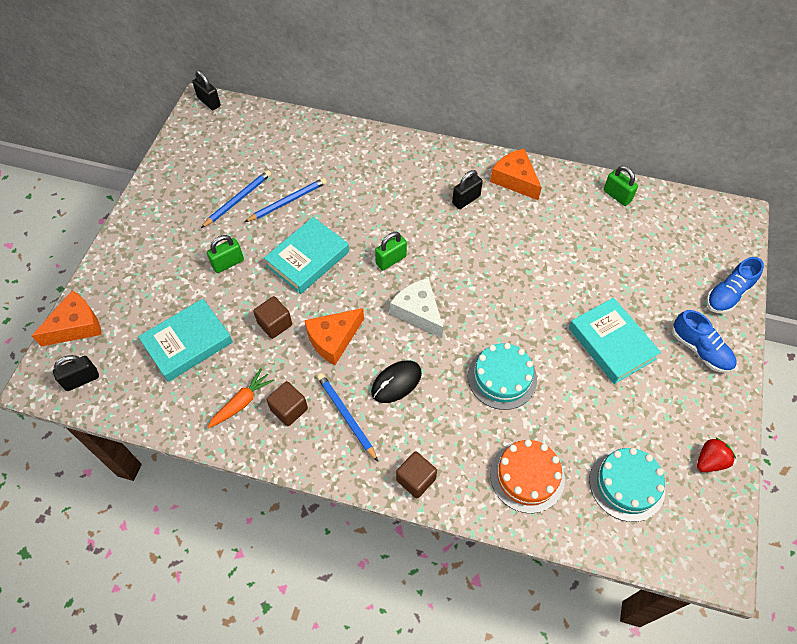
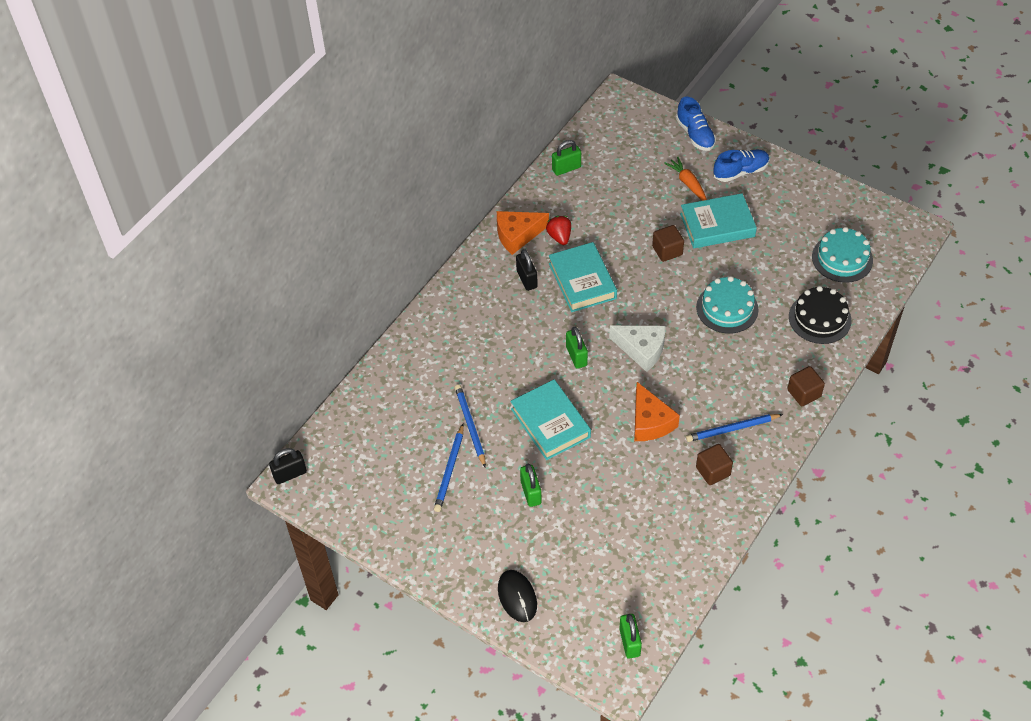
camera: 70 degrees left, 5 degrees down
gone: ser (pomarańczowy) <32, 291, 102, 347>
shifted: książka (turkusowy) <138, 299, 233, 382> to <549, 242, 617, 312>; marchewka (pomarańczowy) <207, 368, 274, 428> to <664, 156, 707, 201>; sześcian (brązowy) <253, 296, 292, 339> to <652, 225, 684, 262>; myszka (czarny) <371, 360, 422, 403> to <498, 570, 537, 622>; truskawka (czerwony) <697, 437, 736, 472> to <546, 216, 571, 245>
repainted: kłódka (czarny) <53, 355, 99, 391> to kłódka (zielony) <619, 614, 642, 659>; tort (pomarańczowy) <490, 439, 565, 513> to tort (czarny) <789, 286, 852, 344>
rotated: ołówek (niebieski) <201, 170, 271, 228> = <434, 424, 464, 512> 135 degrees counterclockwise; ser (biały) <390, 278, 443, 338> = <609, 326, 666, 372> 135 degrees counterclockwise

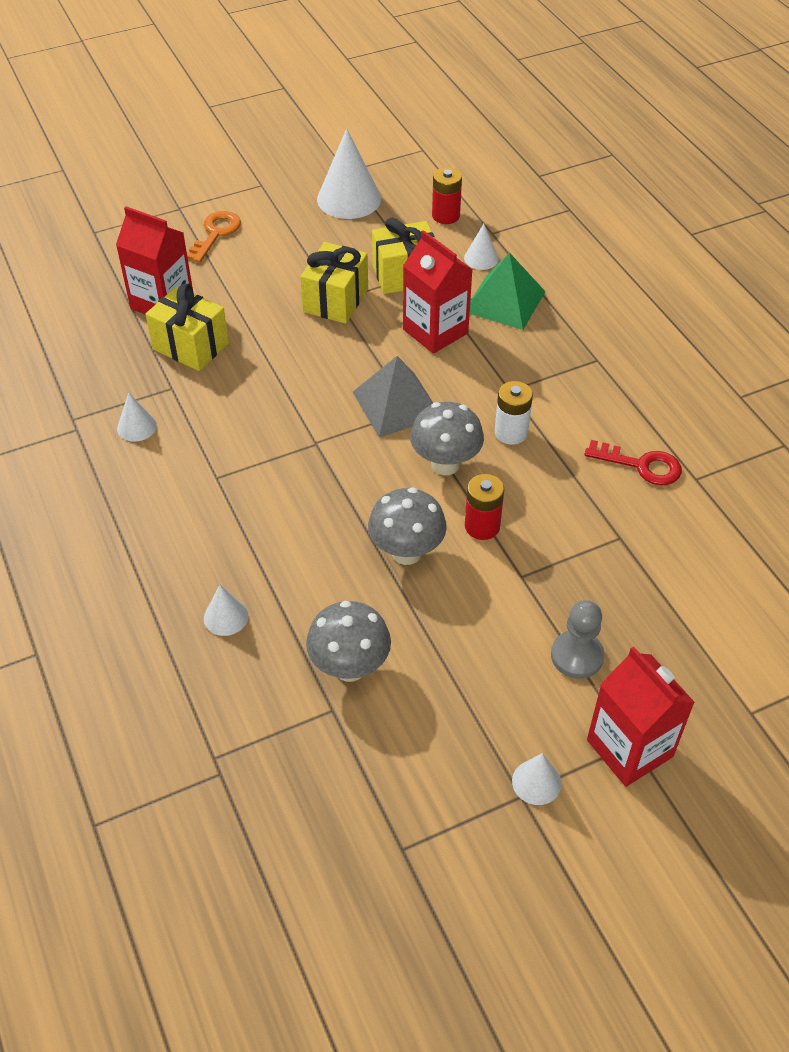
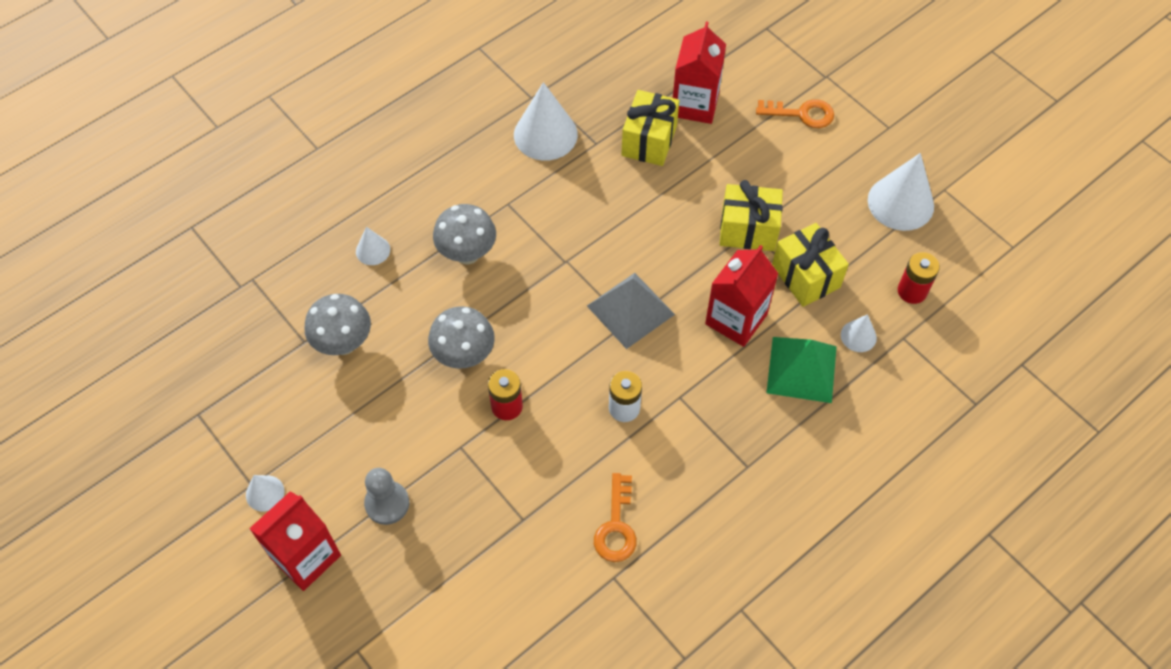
camera: 75 degrees right, 10 degrees up
shifted: grzyb (szary) <410, 402, 484, 475> to <433, 204, 496, 265>
repainted: klucz (czerwony) <584, 440, 682, 485> to klucz (pomarańczowy) <594, 473, 637, 562>
scaled: stożek (biały) <117, 392, 157, 442> = <514, 82, 578, 161> x1.96

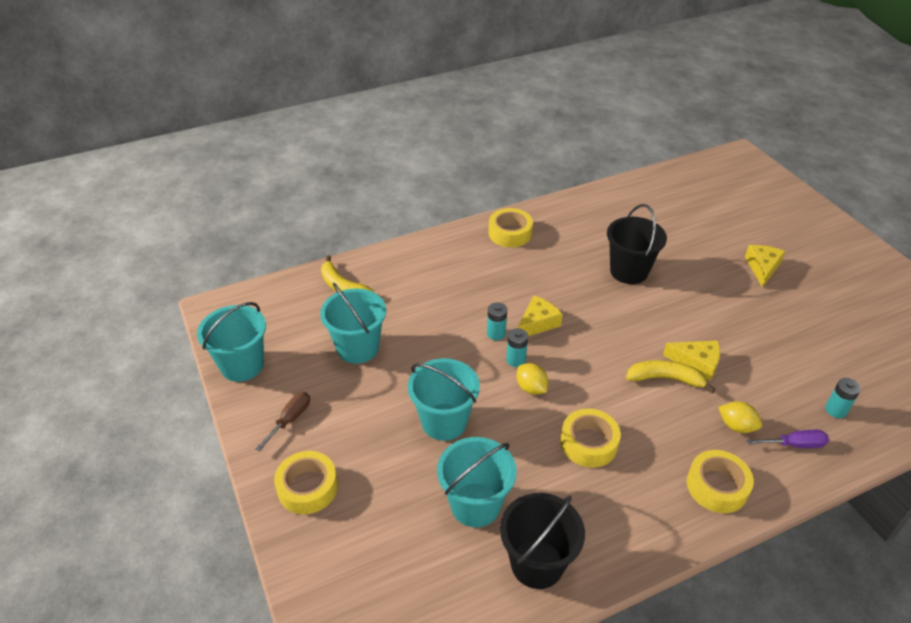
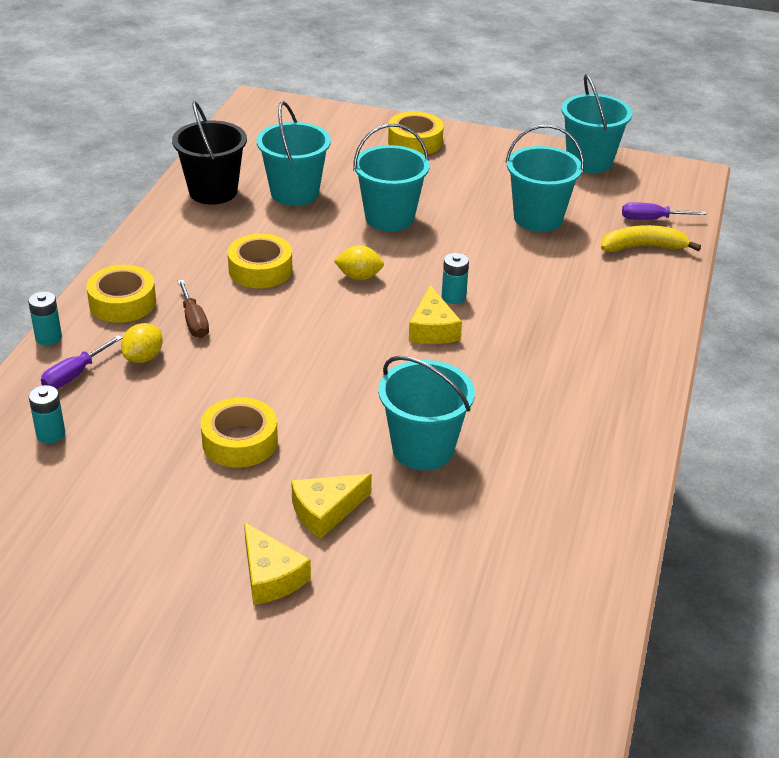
camera: 130 degrees right, 5 degrees down
gone: banan (żółty) <626, 360, 716, 393>
new: śrubokręt (fioletowy) <622, 202, 706, 220>
shifted: śrubokręt (brązowy) <255, 392, 310, 451> to <178, 280, 209, 338>; taśma klejąca (żółty) <488, 208, 533, 247> to <201, 397, 278, 468>; bateria (turkusowy) <506, 328, 528, 367> to <28, 291, 62, 345>; ser (żółty) <663, 340, 720, 381> to <291, 474, 372, 539>
repainted: wiadro (czarny) <607, 204, 667, 284> to wiadro (turkusowy) <378, 356, 475, 470>
rotated: cytryna (żółty) <718, 401, 762, 433> = <121, 323, 163, 363> 45 degrees counterclockwise

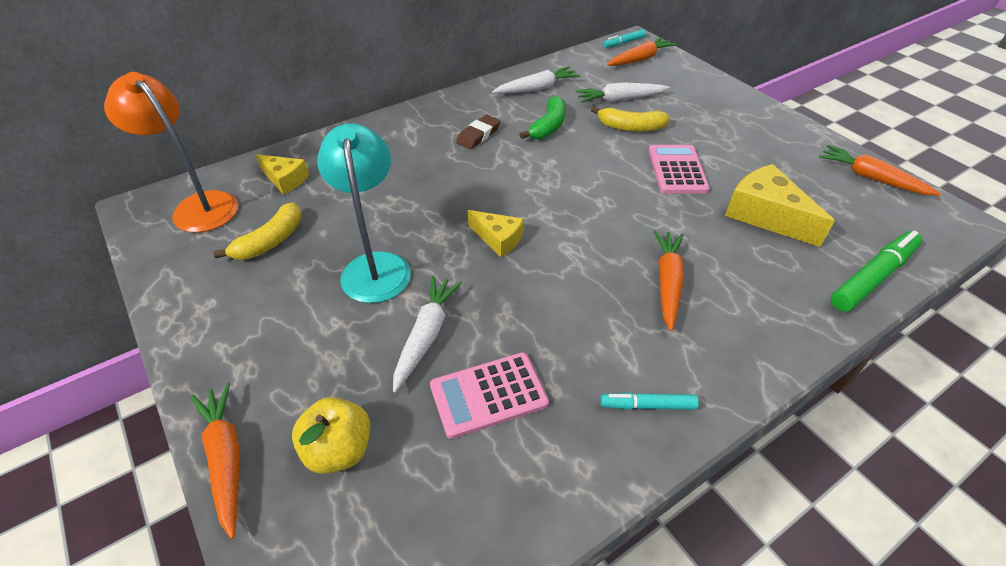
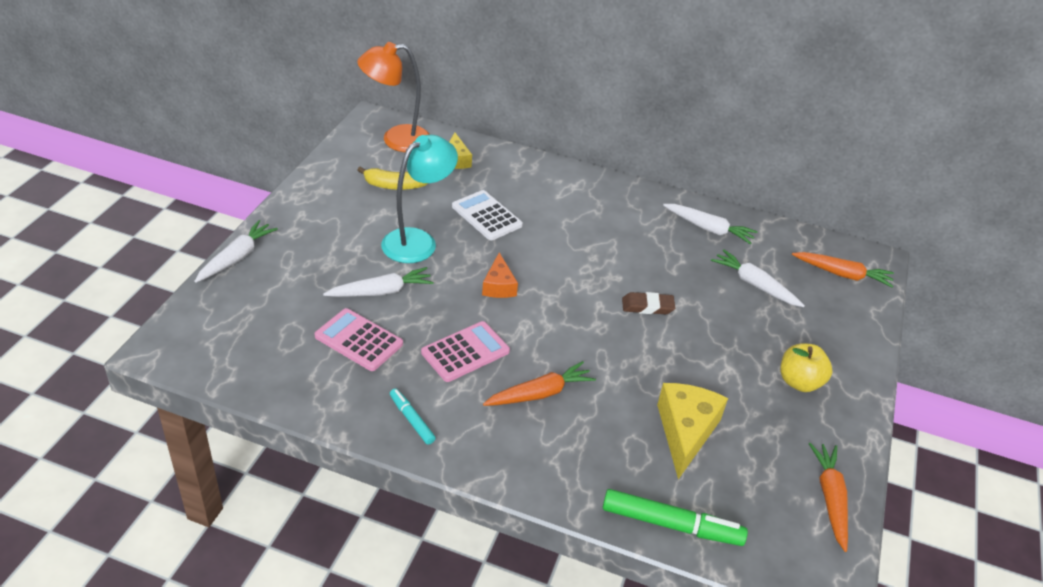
camera: 50 degrees right, 5 degrees down
gone: banan (zielony) <520, 96, 566, 139>; banan (żółty) <591, 106, 670, 132>; flamaster (turkusowy) <603, 29, 646, 48>
new: kalkulator (biały) <452, 190, 523, 240>
shifted: jabłko (żółty) <292, 397, 370, 474> to <781, 343, 832, 392>; gumka do mazania (brązowy) <456, 115, 500, 149> to <622, 292, 675, 314>; kalkulator (różowy) <648, 145, 710, 194> to <421, 321, 510, 382>
repainted: marchewka (pomarańczowy) <191, 382, 240, 539> to marchewka (biały) <194, 220, 278, 283>; ser (żółty) <468, 210, 523, 257> to ser (pomarańczowy) <482, 252, 518, 298>
rotated: lampka (pomarańczowy) <104, 72, 238, 233> = <357, 42, 430, 152> 105 degrees counterclockwise

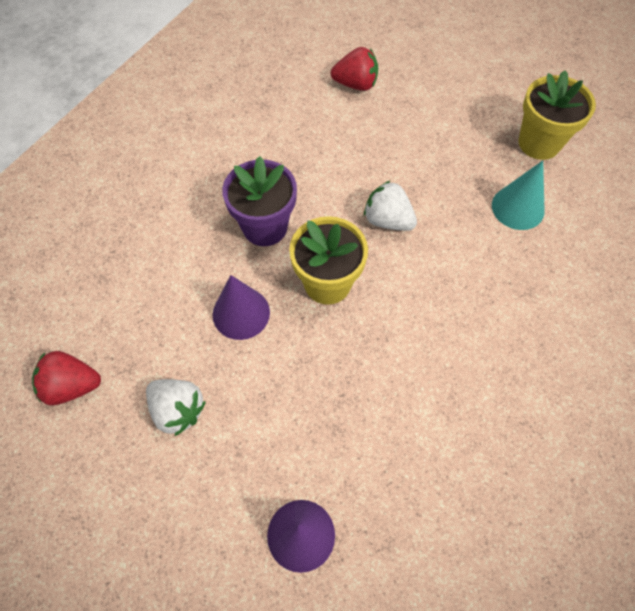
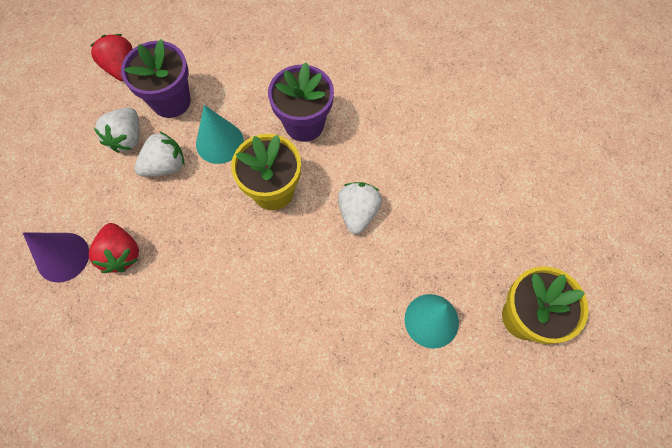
camera: 65 degrees right, 5 degrees up
new: doniczka (fioletowy) <121, 39, 191, 118>; truskawka (biały) <134, 131, 184, 177>
shifted: truskawka (czerwony) <331, 47, 378, 91> to <89, 223, 139, 273>
repainted: stożek (fioletowy) <213, 275, 270, 340> to stożek (turkusowy) <196, 105, 244, 164>

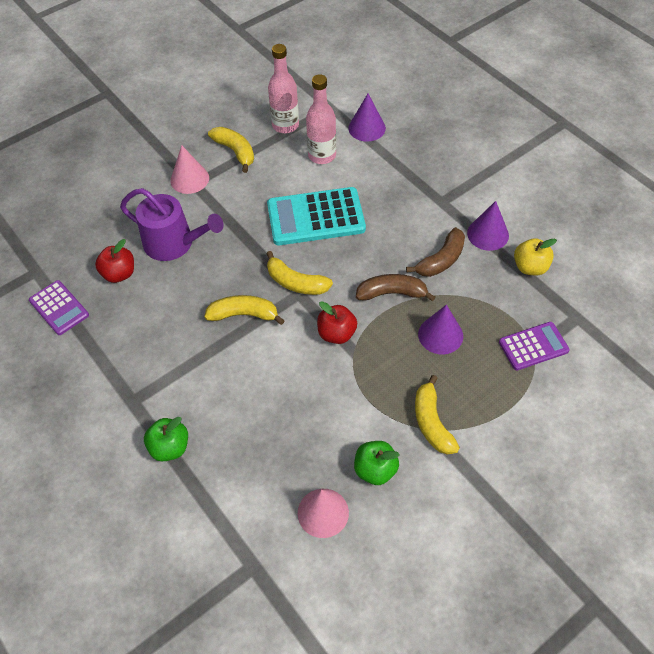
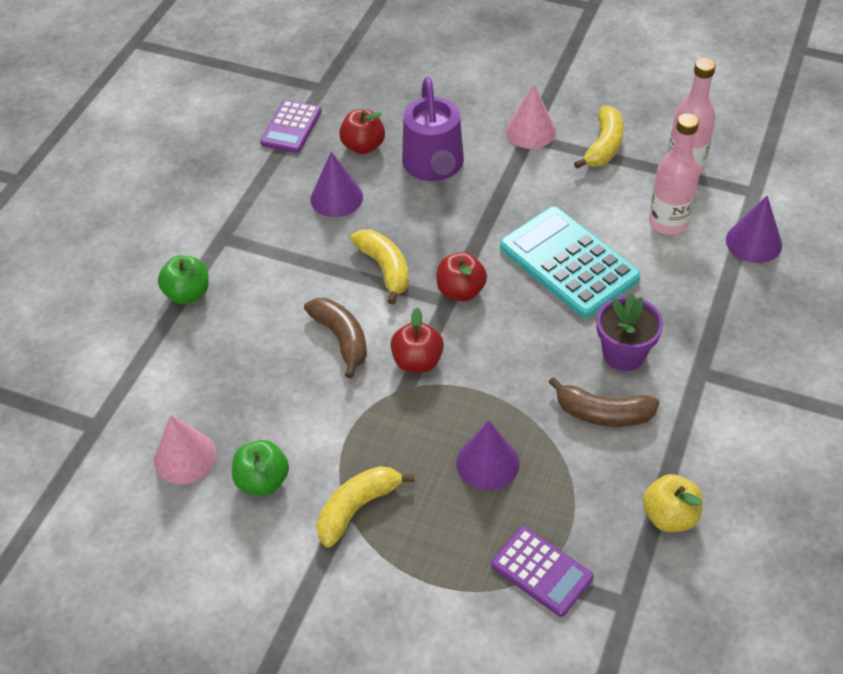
camera: 60 degrees right, 5 degrees down
new: doniczka (fioletowy) <596, 292, 663, 371>
shifted: banan (brązowy) <356, 274, 435, 302> to <304, 298, 367, 378>; stożek (fioletowy) <467, 201, 509, 251> to <310, 152, 363, 217>
swapped: banan (żółty) <266, 251, 333, 295> to jabłko (czerwony) <437, 252, 487, 302>

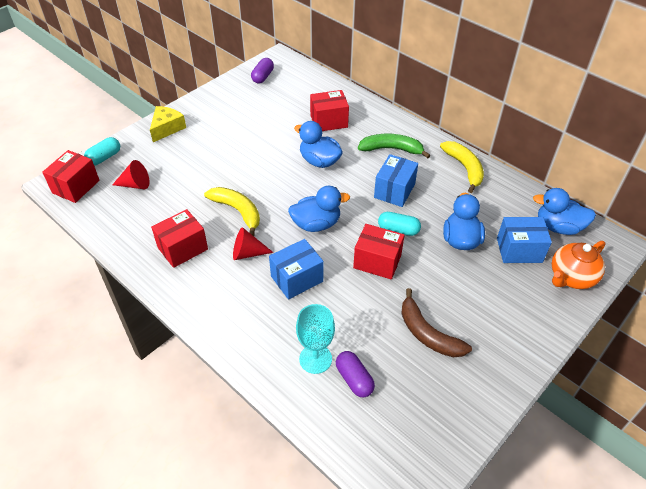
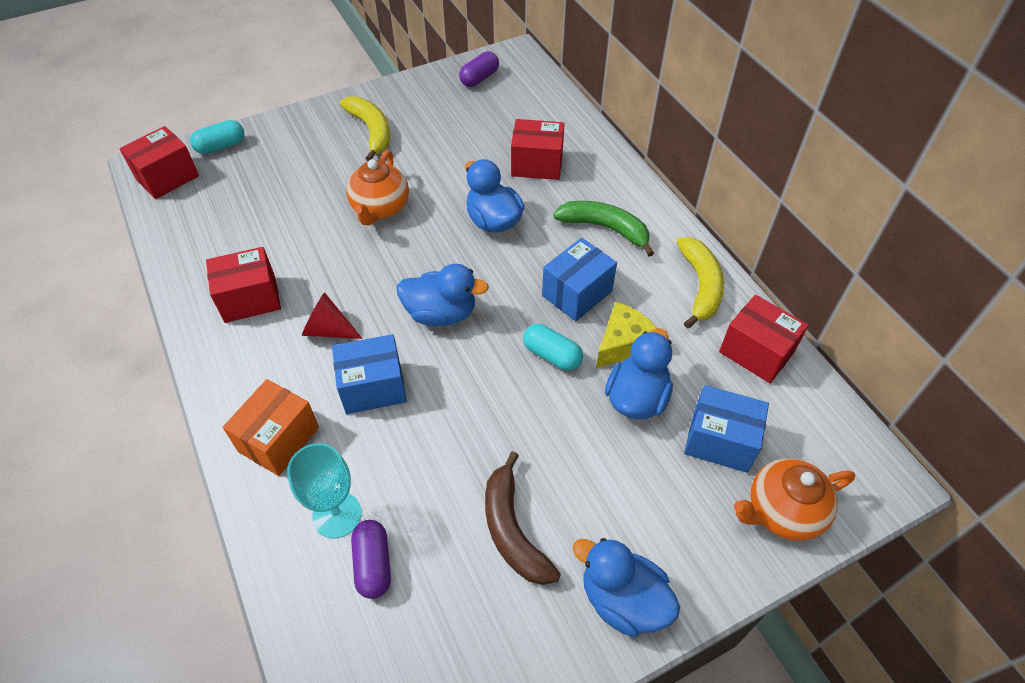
camera: 20 degrees right, 5 degrees up
gone: stożek (czerwony) <113, 160, 149, 189>
new: pudełko (pomarańczowy) <223, 379, 319, 476>; imbryk (pomarańczowy) <346, 150, 409, 225>
shifted: ser (żółty) <150, 106, 186, 142> to <596, 301, 656, 368>; banan (żółty) <204, 187, 260, 236> to <340, 97, 390, 161>; pudełko (czerwony) <353, 224, 404, 280> to <719, 295, 809, 383>; kaczka (niebieski) <533, 188, 596, 235> to <573, 538, 680, 637>

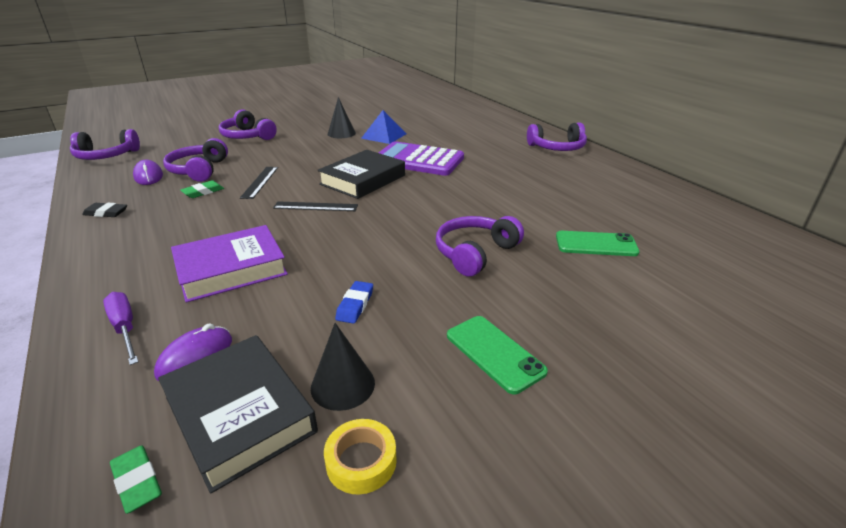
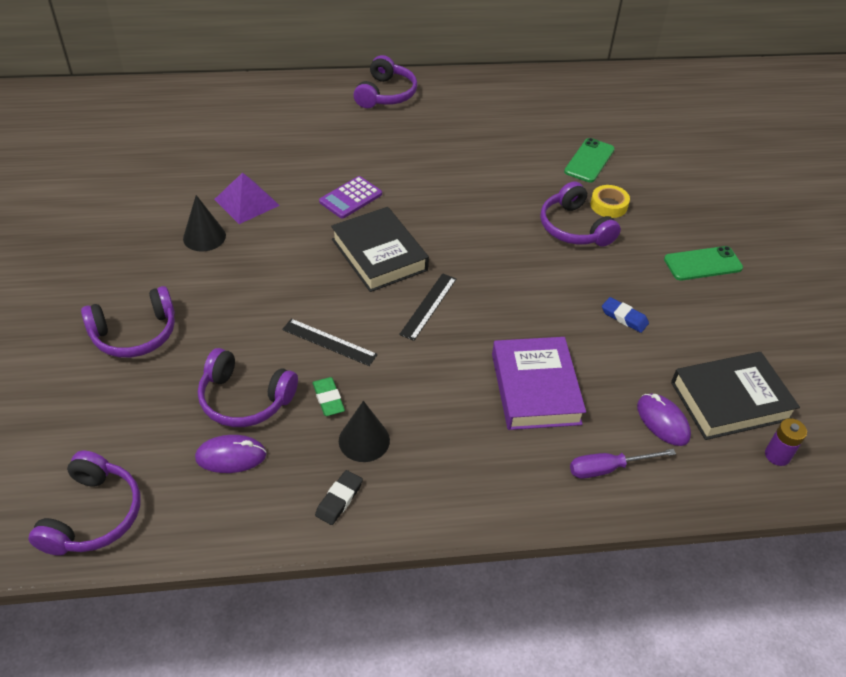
camera: 70 degrees left, 15 degrees up
shifted: stożek (czarny) <311, 323, 375, 411> to <339, 401, 390, 462>; taśma klejąca (żółty) <324, 419, 397, 494> to <590, 185, 630, 218>
swapped: gumka do mazania (zielony) <110, 445, 162, 514> to bateria (fioletowy) <765, 418, 807, 466>
repainted: piramida (niebieski) <361, 110, 407, 144> to piramida (fioletowy) <214, 172, 280, 224>
scaled: kalkulator (fioletowy) <379, 141, 464, 176> = <319, 176, 382, 219> x0.55

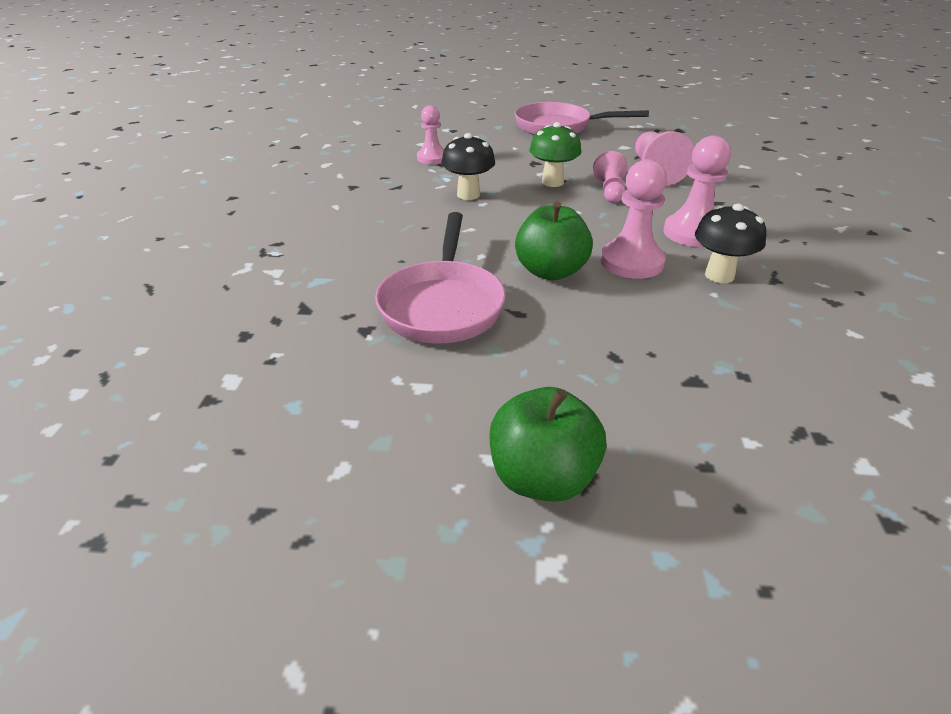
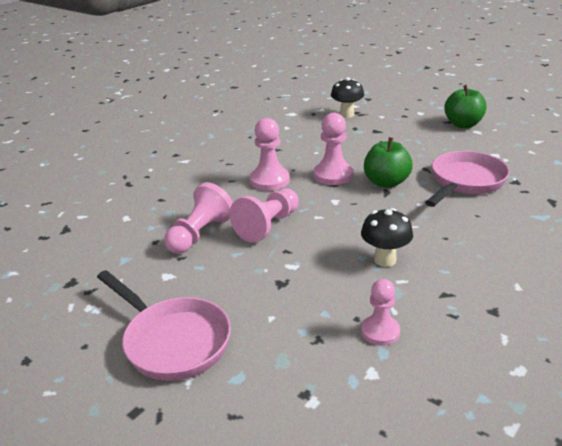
camera: 145 degrees left, 5 degrees down
gone: grzyb (zielony) <529, 122, 581, 187>
shifted: grzyb (czarny) <695, 203, 766, 283> to <331, 77, 364, 118>
scaled: pionek (różowy) <593, 151, 628, 203> = <230, 188, 299, 243> x1.51

